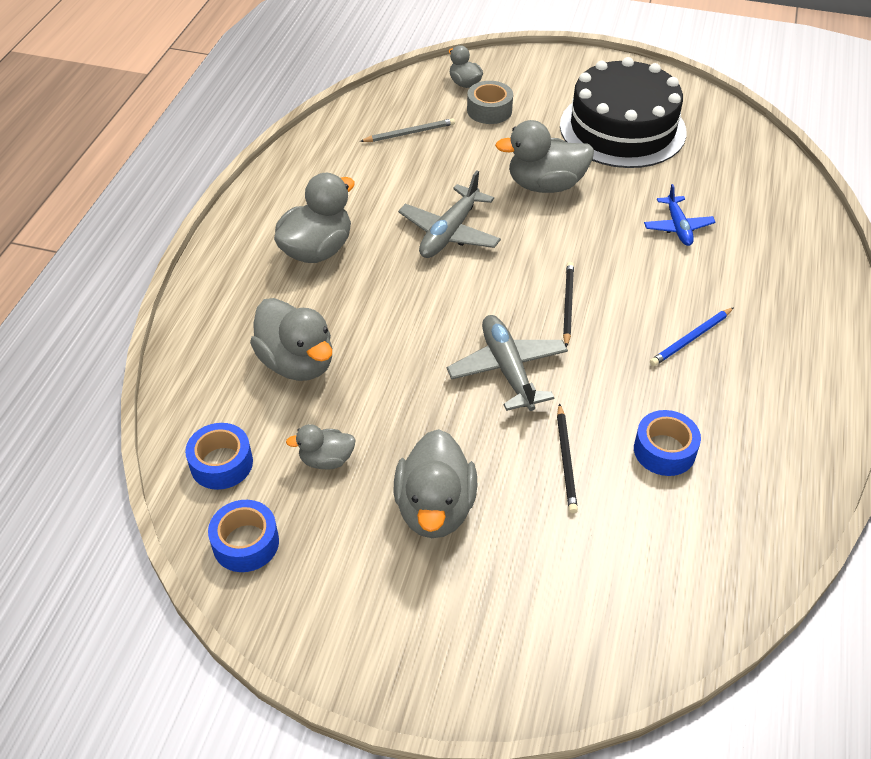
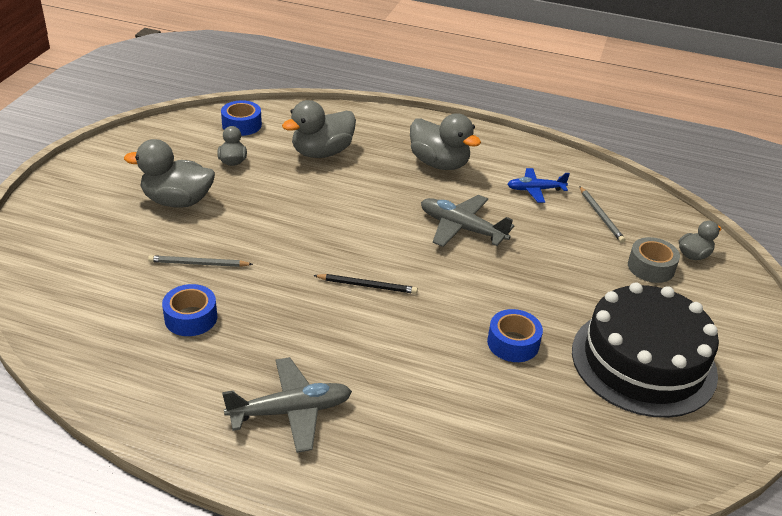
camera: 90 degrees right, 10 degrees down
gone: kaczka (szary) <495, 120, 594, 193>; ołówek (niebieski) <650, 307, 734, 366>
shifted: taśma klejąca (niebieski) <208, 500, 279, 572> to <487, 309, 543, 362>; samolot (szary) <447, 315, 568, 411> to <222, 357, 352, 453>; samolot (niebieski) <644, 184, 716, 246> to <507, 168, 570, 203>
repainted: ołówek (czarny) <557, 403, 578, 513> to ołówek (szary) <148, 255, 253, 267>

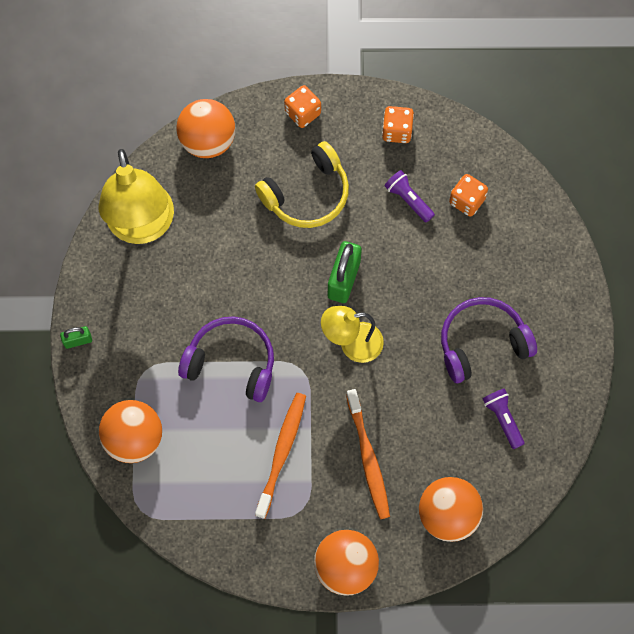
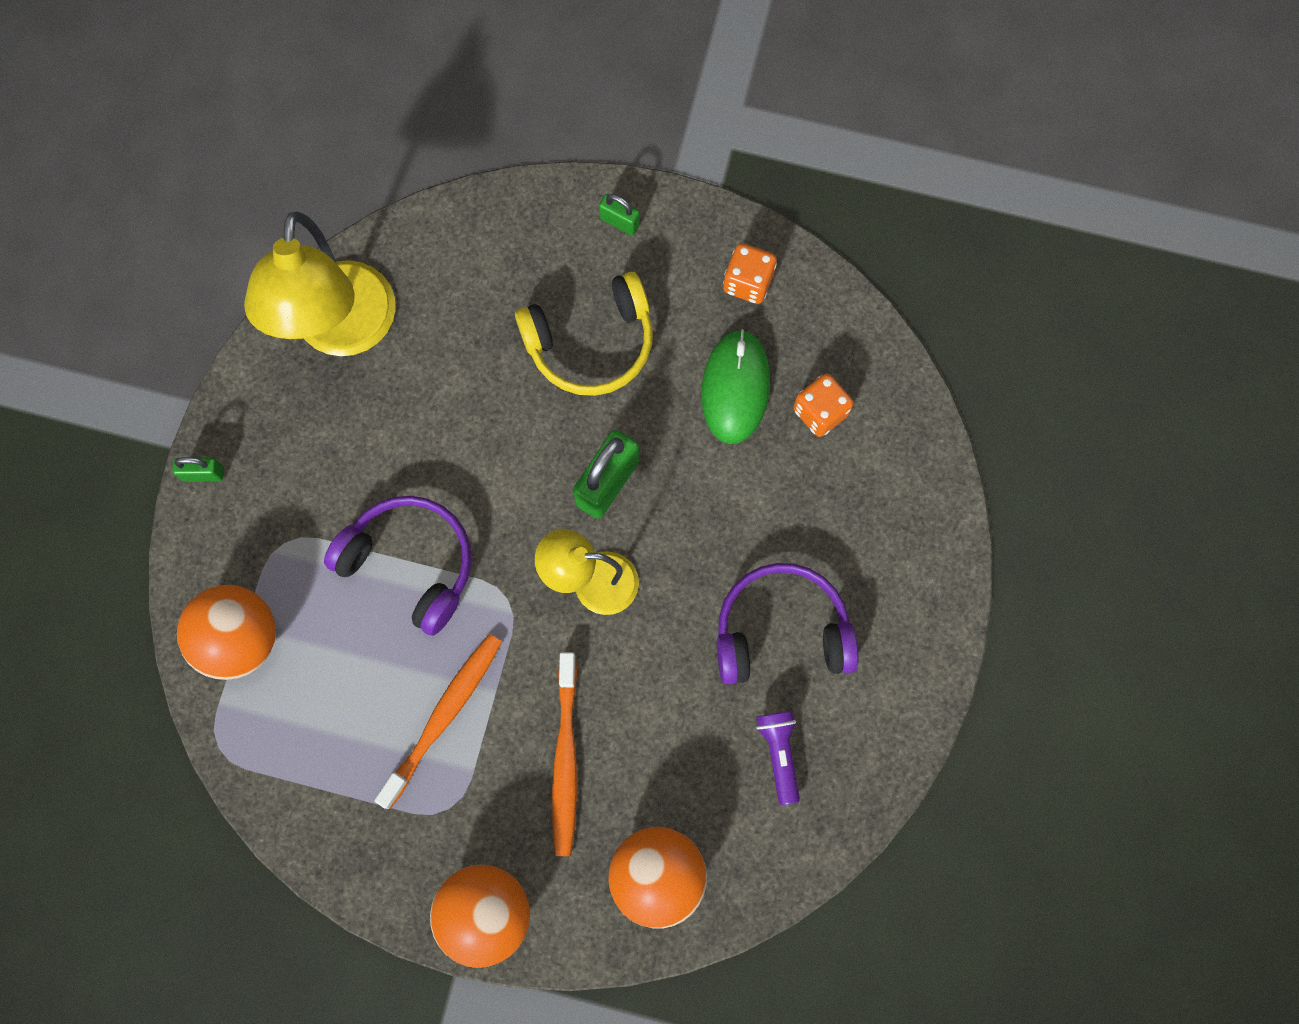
camera: 15 degrees right, 5 degrees up
gone: piłka (pomarańczowy) <176, 99, 236, 158>
swapped: kostka do gry (pomarańczowy) <284, 85, 321, 128> to kłódka (zielony) <599, 194, 640, 235>; latarka (fioletowy) <384, 170, 435, 223> to myszka (zielony) <701, 329, 770, 444>

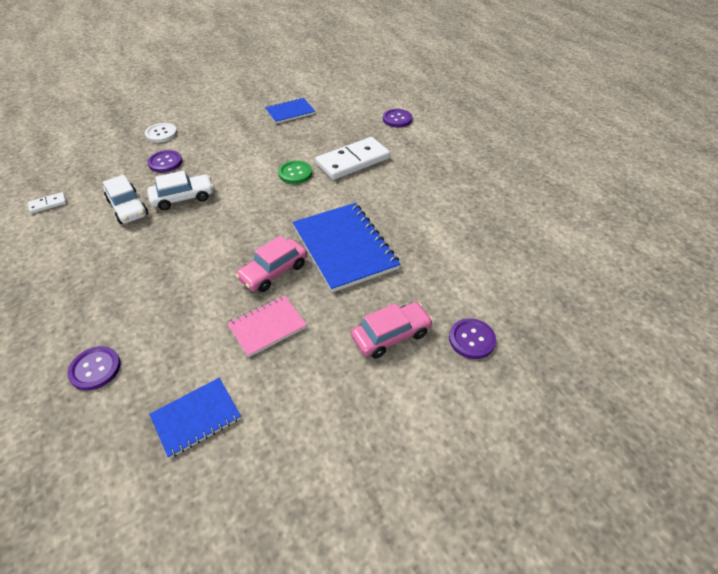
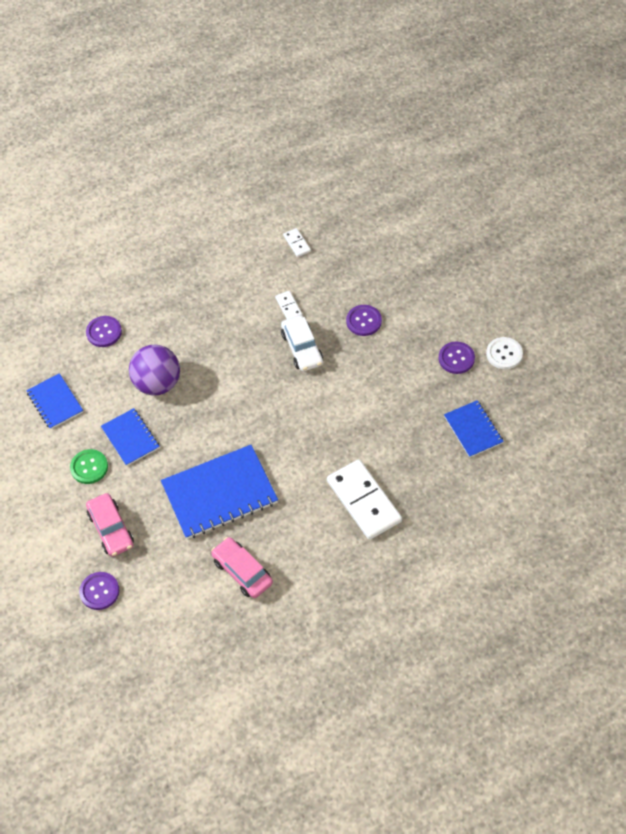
camera: 95 degrees right, 10 degrees up
new: piłka (fioletowy) <129, 345, 180, 396>
shifted: guzik (biały) <145, 123, 177, 143> to <486, 337, 523, 369>; samochód (różowy) <235, 236, 307, 292> to <211, 537, 273, 598>; guzik (zielony) <278, 161, 312, 184> to <70, 449, 108, 484>; guzik (fioletowy) <383, 109, 412, 128> to <439, 342, 475, 374>
swapped: samochód (biały) <103, 175, 148, 224> to kostka domina (biały) <275, 291, 302, 319>
repainted: zeszyt (różowy) <227, 296, 307, 357> to zeszyt (niebieski) <101, 408, 160, 466>

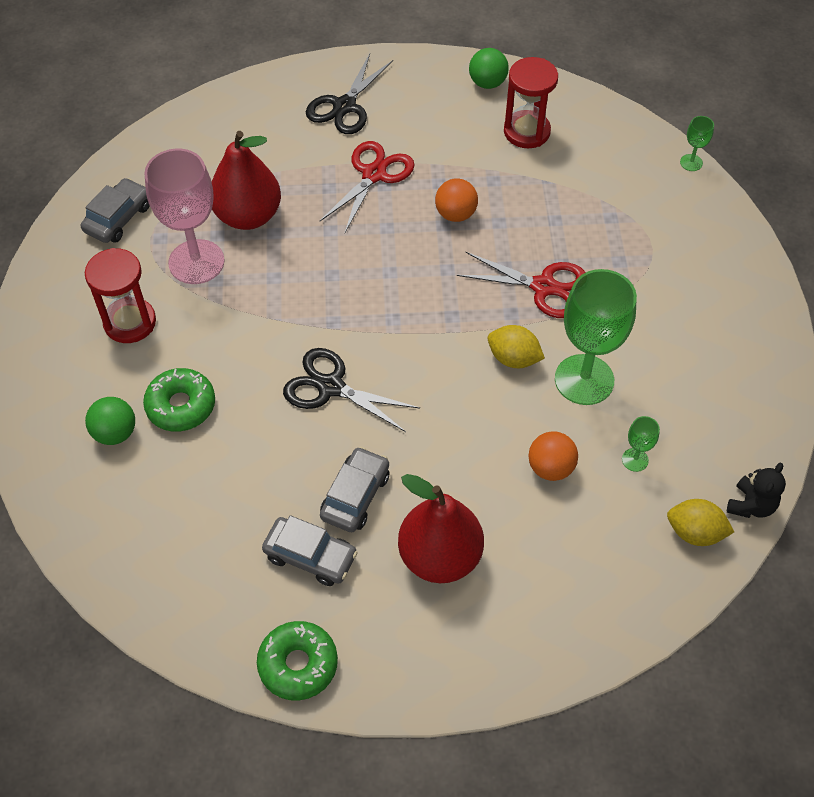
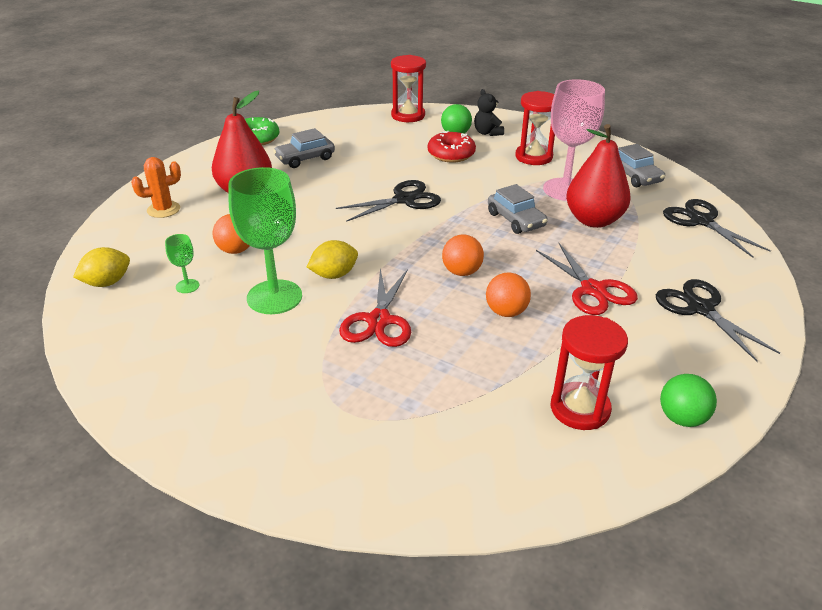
camera: 125 degrees right, 20 degrees down
gone: kielich (zielony) <680, 116, 714, 171>
new: kaktus (pomarańczowy) <131, 157, 181, 218>; klepsydra (czerwony) <391, 55, 426, 122>; piłka (pomarańczowy) <442, 234, 484, 276>; nożyczki (czarny) <663, 199, 771, 258>
shifted: samochód (szary) <320, 447, 389, 532> to <488, 184, 548, 234>; miś (czarny) <727, 462, 786, 518> to <474, 89, 504, 136>
repainted: donut (zielony) <143, 368, 215, 432> to donut (czerwony) <428, 131, 476, 163>
rotated: nożyczki (czerwony) <457, 252, 586, 318> = <339, 268, 411, 347> 45 degrees counterclockwise

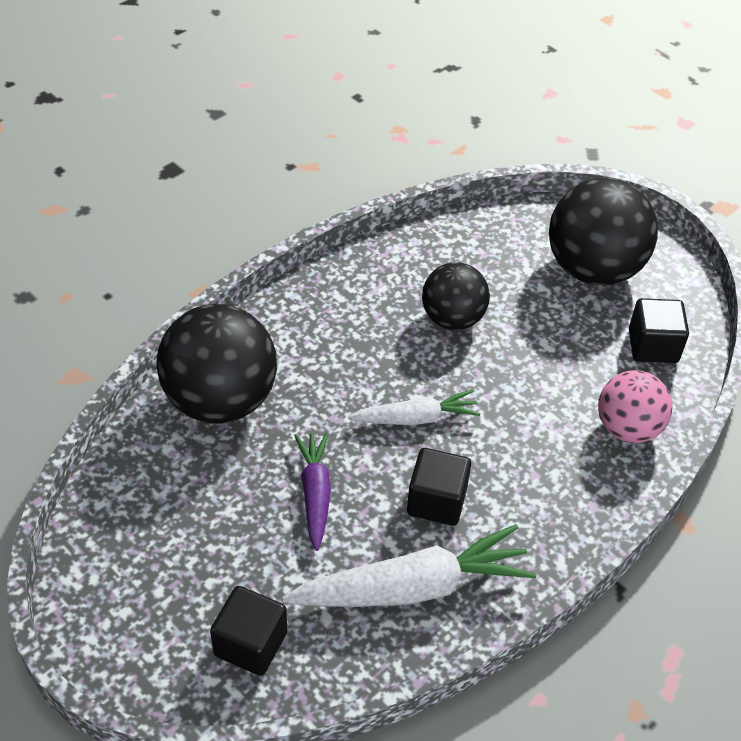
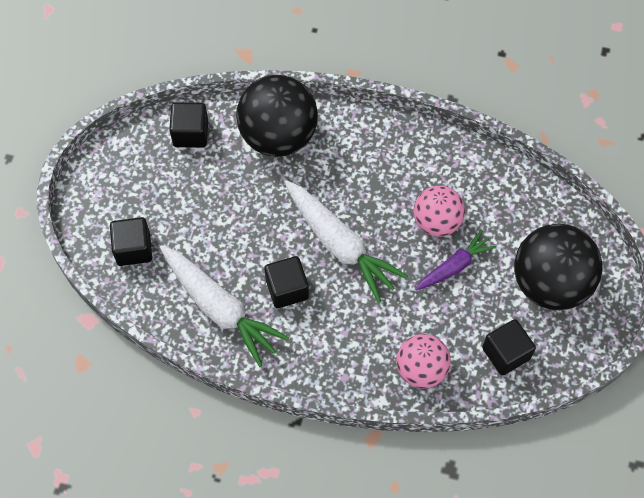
camera: 60 degrees right, 15 degrees up
new: sześcian (czarny) <169, 102, 208, 148>
shifted: marchewka (fioletowy) <294, 432, 331, 551> to <415, 230, 497, 290>
repainted: piłka (czarny) <422, 262, 490, 330> to piłka (różowy) <414, 186, 465, 237>
scaled: marchewka (biały) <348, 389, 480, 425> = <284, 180, 408, 303> x1.71

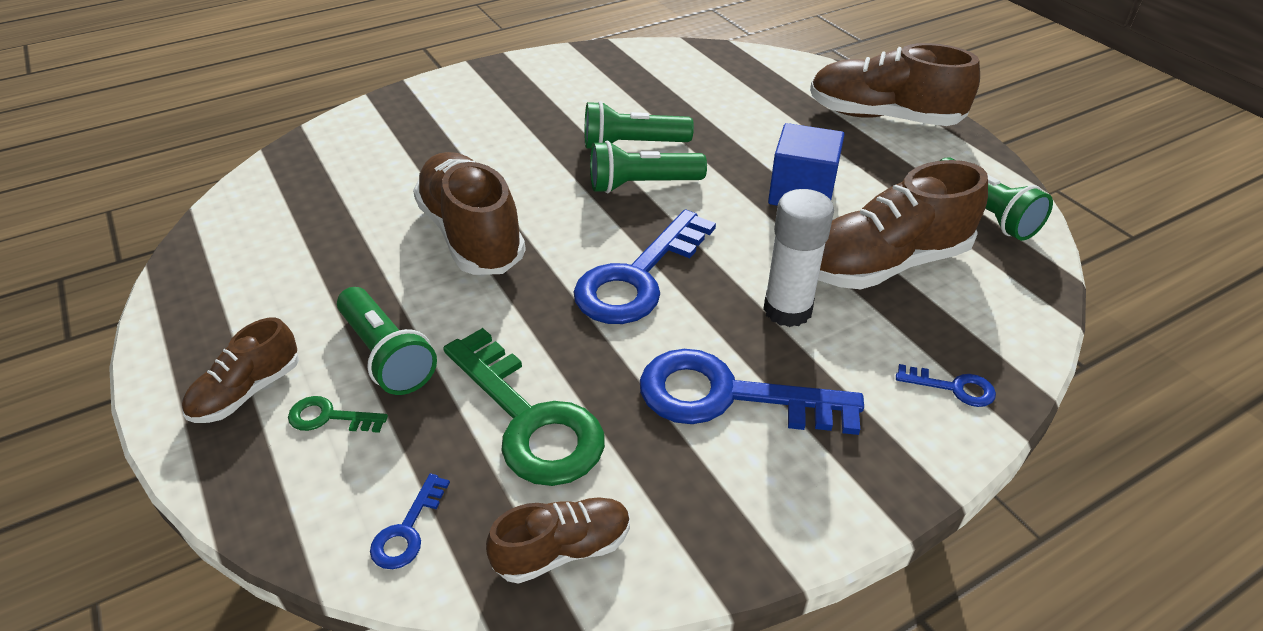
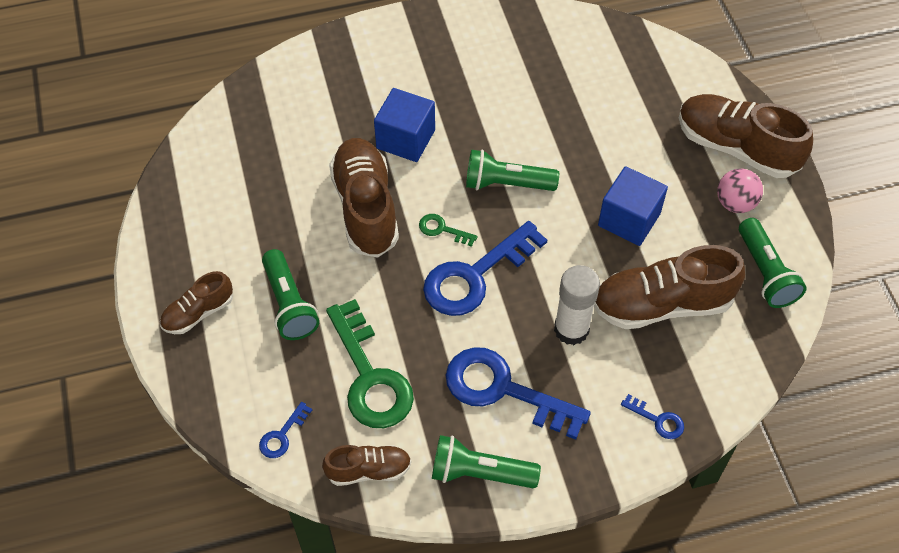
camera: 15 degrees right, 15 degrees up
new: sześcian (niebieski) <374, 88, 435, 162>; piłka (różowy) <717, 169, 763, 213>
shifted: klucz (zielony) <288, 396, 388, 433> to <419, 214, 477, 247>; latarka (zielony) <585, 101, 694, 148> to <432, 435, 541, 488>

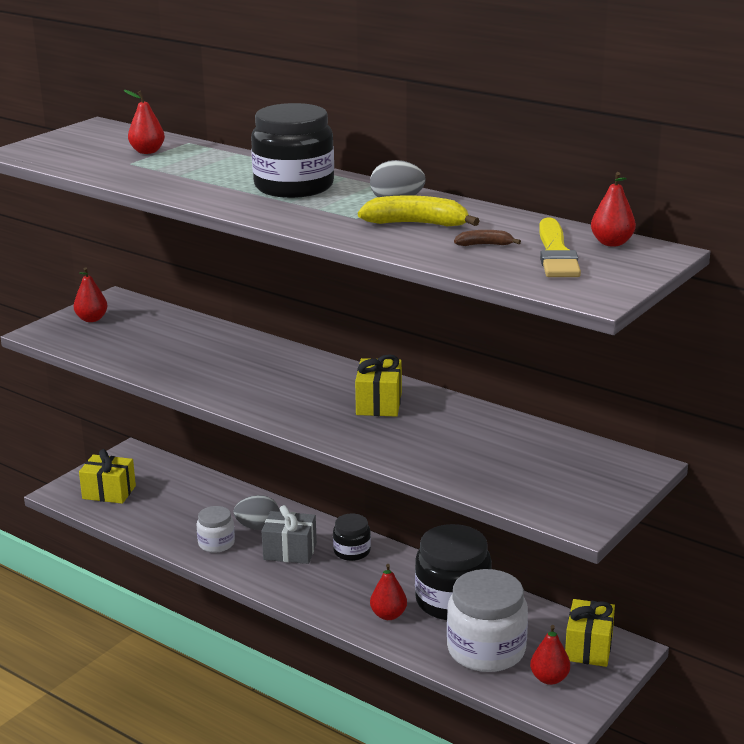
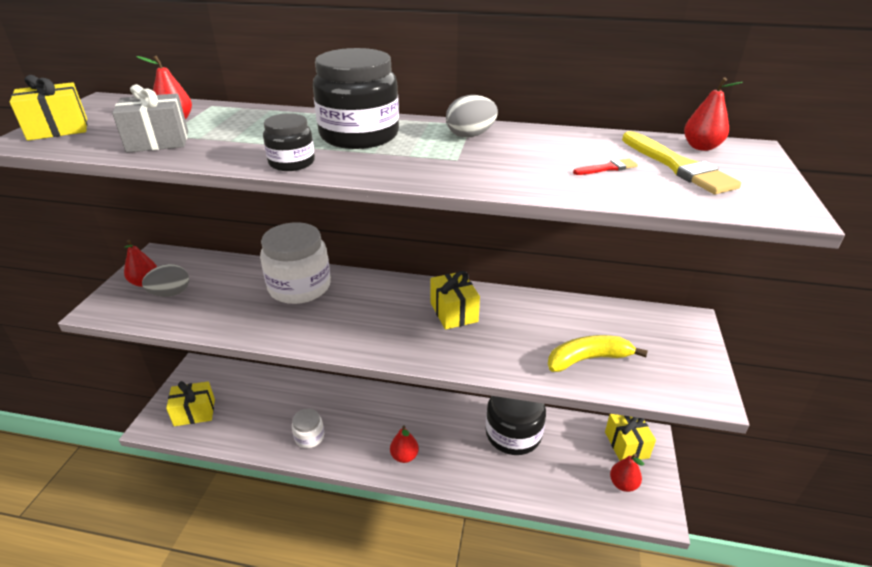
camera: 25 degrees left, 10 degrees up
new: prezent (żółty) <10, 75, 87, 141>
shifted: jajko (szary) <233, 495, 280, 530> to <142, 264, 189, 297>; prezent (szary) <262, 505, 317, 564> to <112, 84, 188, 153>; słoik (czarny) <333, 513, 371, 561> to <263, 113, 315, 171>; banan (żółty) <358, 195, 480, 226> to <548, 335, 648, 372>; gruszka (czerwony) <370, 564, 407, 620> to <390, 425, 419, 463>; słoik (biały) <447, 569, 528, 672> to <260, 222, 331, 304>
swapped: banan (brązowy) <454, 230, 521, 246> to pędzel (czerwony) <573, 159, 638, 175>

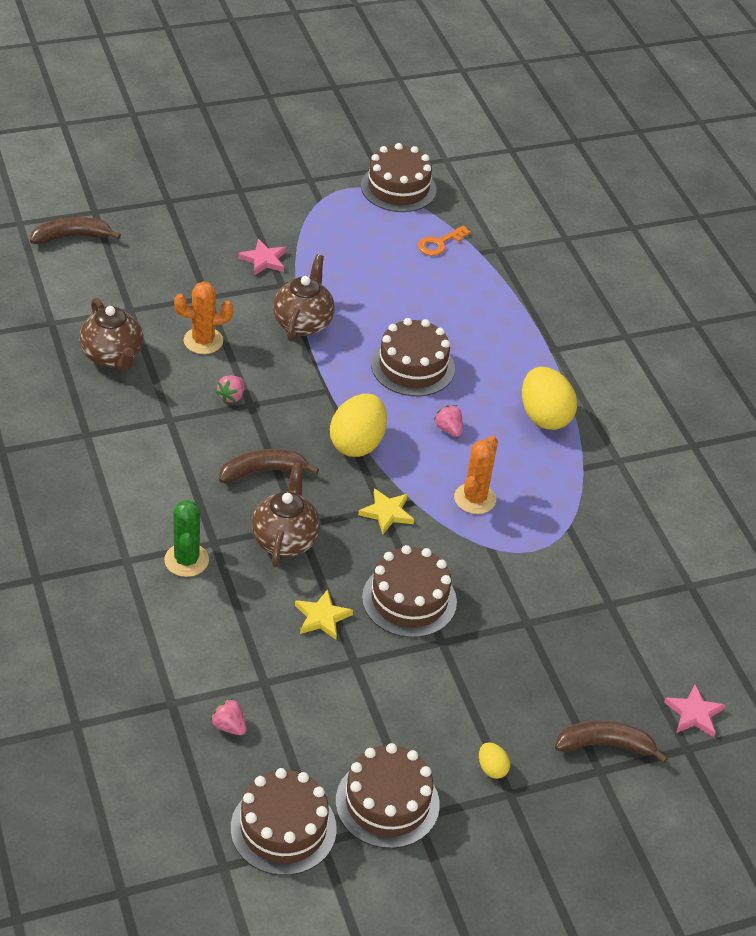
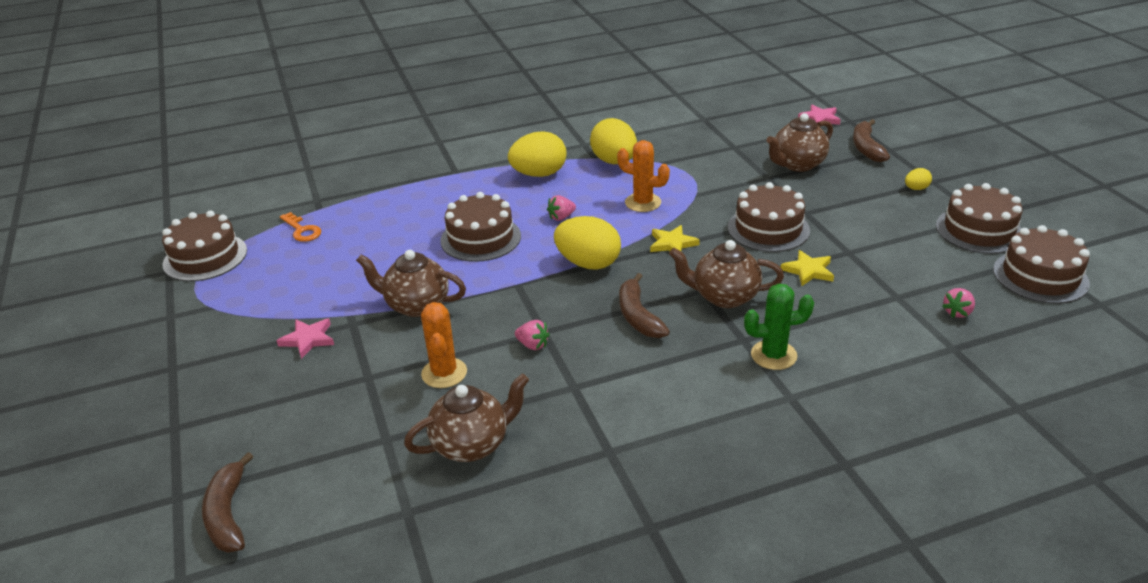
camera: 85 degrees left, 10 degrees down
new: jajko (żółty) <590, 118, 637, 164>; imbryk (brązowy) <766, 113, 833, 172>

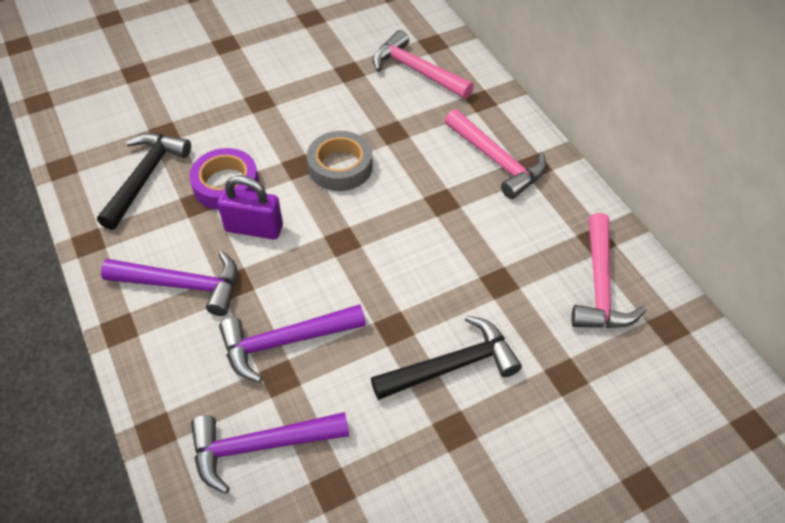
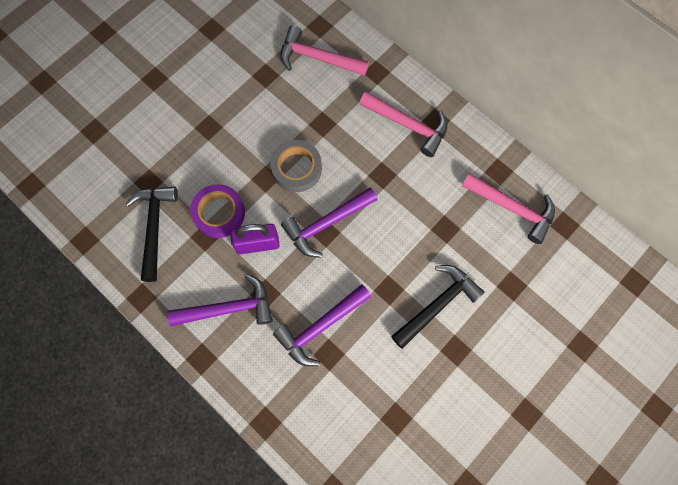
camera: 20 degrees left, 20 degrees up
shifted: młotek (fioletowy) <191, 412, 349, 494> to <281, 187, 378, 258>
rotated: młotek (różowy) <571, 213, 646, 328> = <462, 173, 555, 244> 45 degrees counterclockwise

